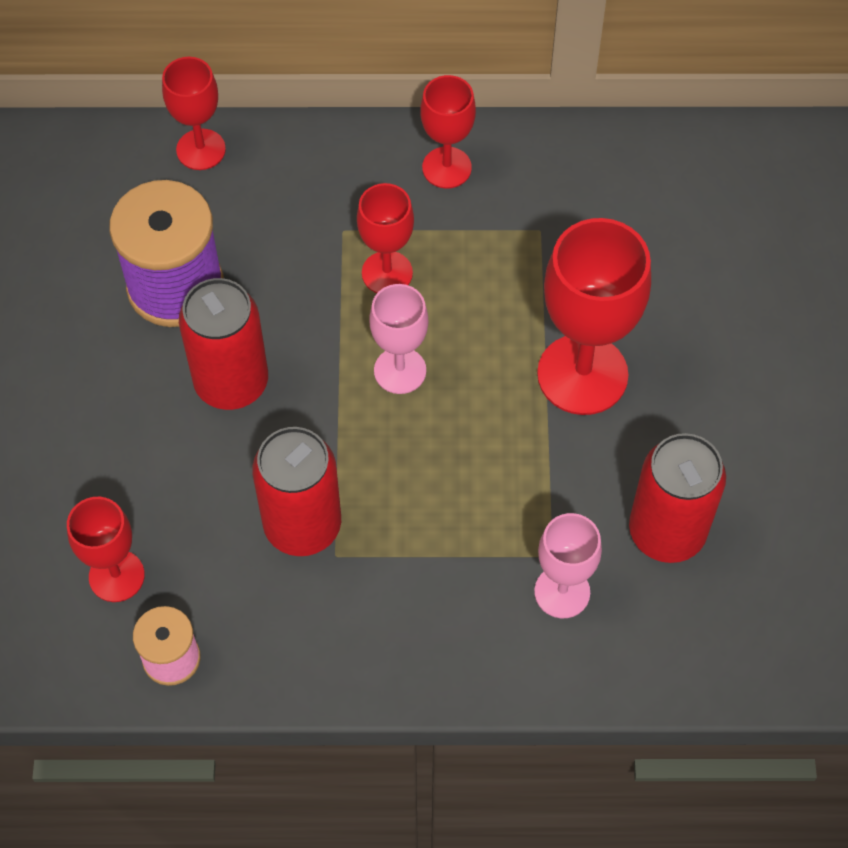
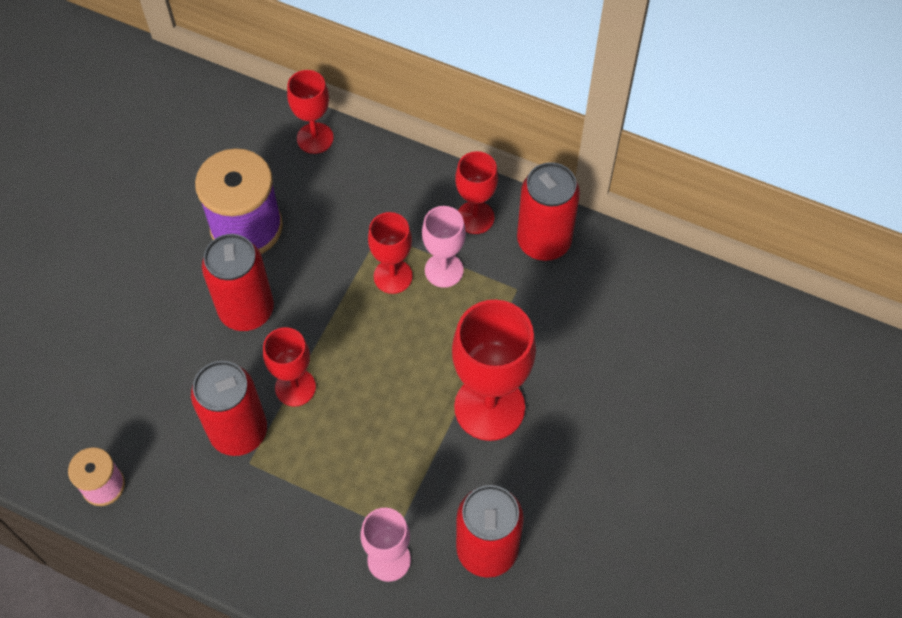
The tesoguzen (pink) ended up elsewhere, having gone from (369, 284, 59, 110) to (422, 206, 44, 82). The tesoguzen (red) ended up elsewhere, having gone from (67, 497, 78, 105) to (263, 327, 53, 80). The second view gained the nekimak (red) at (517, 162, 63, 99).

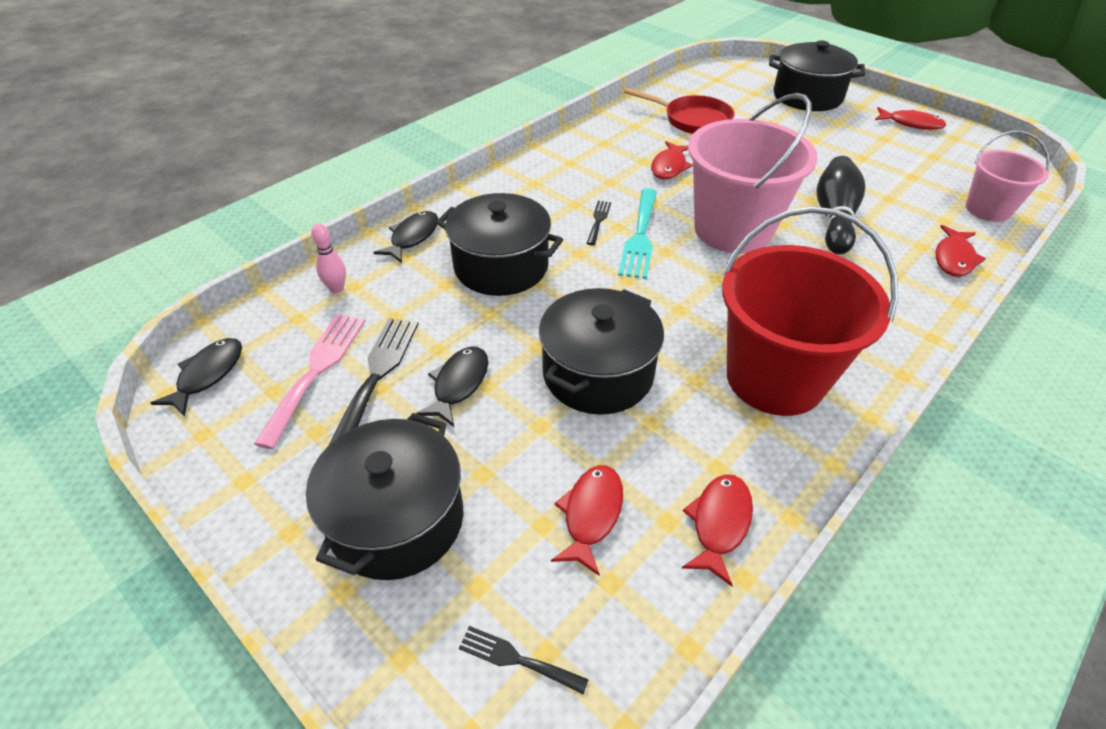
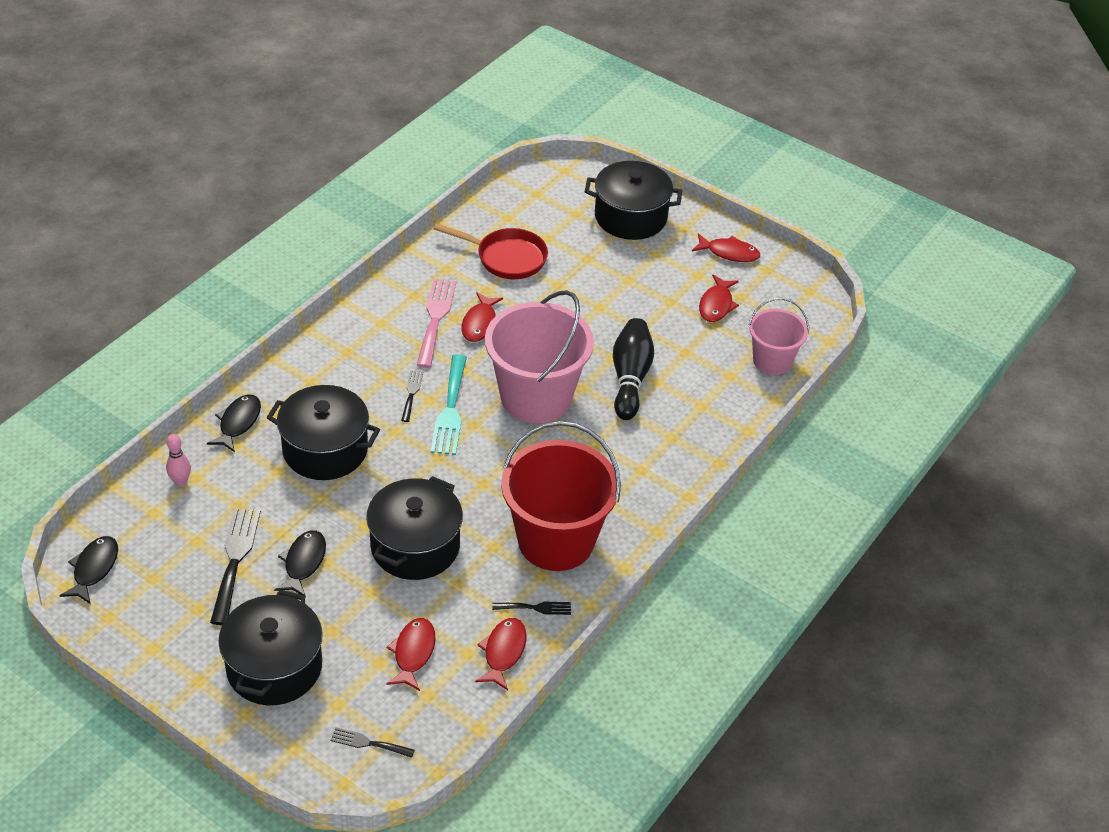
The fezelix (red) ended up elsewhere, having gone from (936, 225, 50, 52) to (699, 274, 40, 48). The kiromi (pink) ended up elsewhere, having gone from (254, 314, 111, 135) to (417, 279, 39, 89). The second view gained the kiromi (black) at (492, 602, 79, 13).

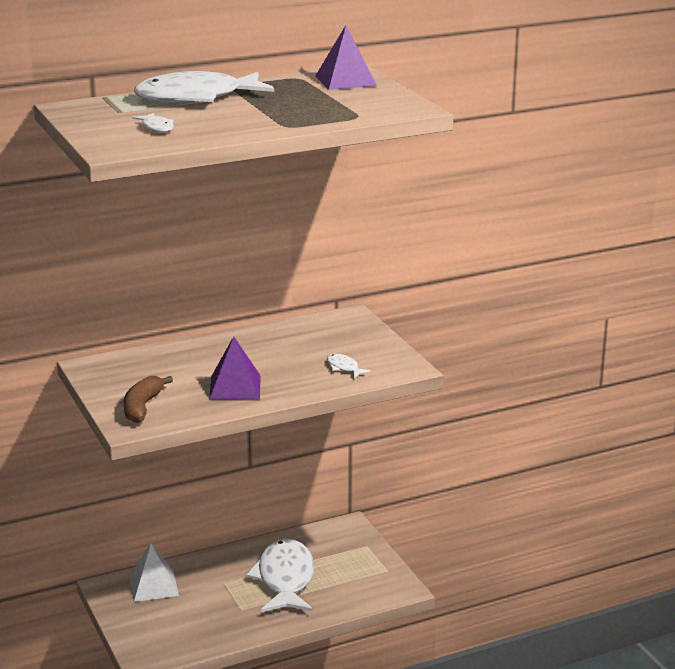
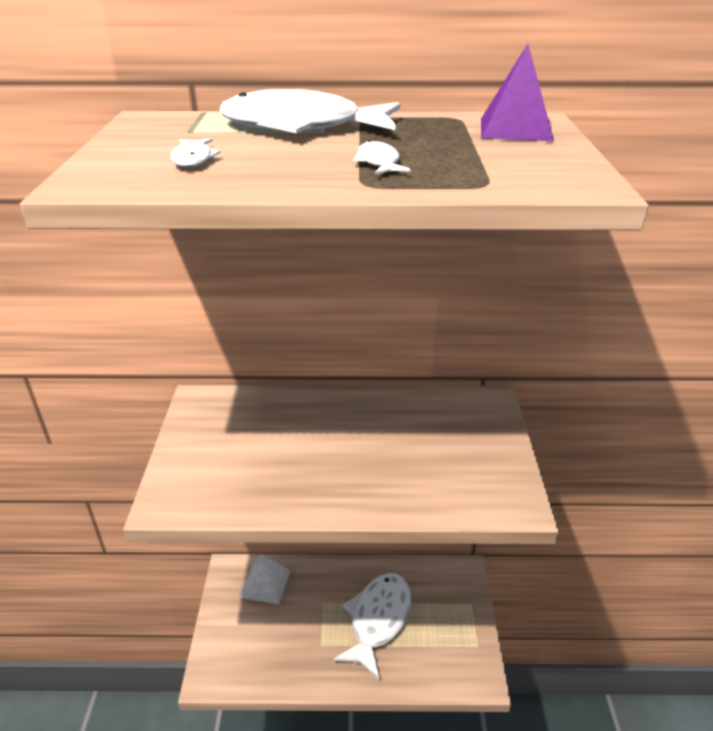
The second view lost the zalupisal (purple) at (209, 336, 52, 64). The fezelix (white) ended up elsewhere, having gone from (327, 354, 44, 24) to (353, 140, 57, 35). The second view lost the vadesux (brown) at (124, 376, 49, 47).

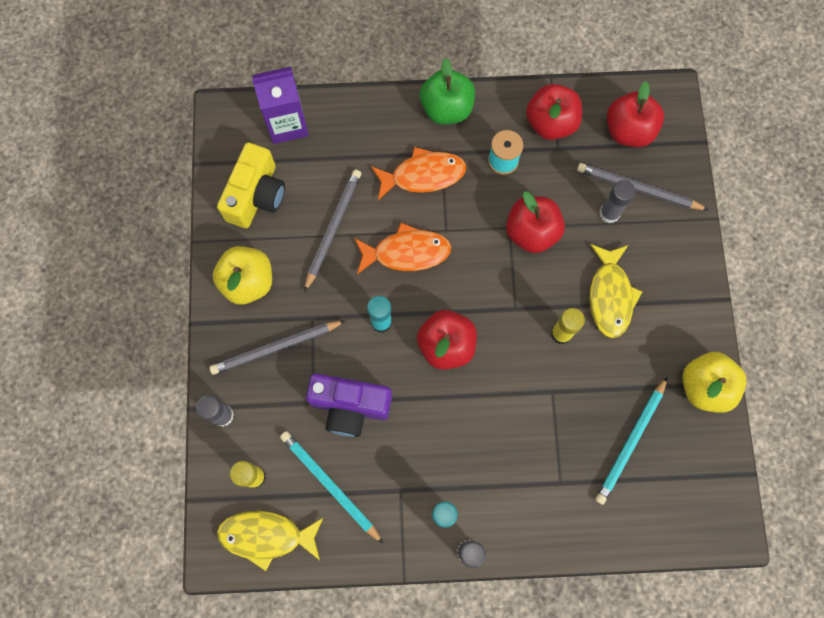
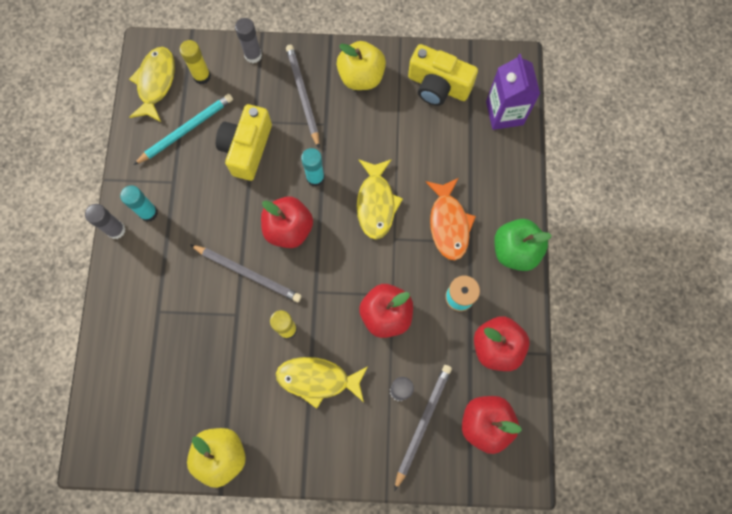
The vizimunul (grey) ended up elsewhere, having gone from (304, 169, 57, 123) to (191, 245, 111, 57). What was the fezelix (orange) at (354, 223, 97, 51) turned into the fezelix (yellow) at (357, 159, 46, 80). What was the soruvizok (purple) at (306, 373, 86, 64) turned into the soruvizok (yellow) at (216, 104, 56, 77). The second view lost the vizimunul (turquoise) at (595, 377, 72, 128).

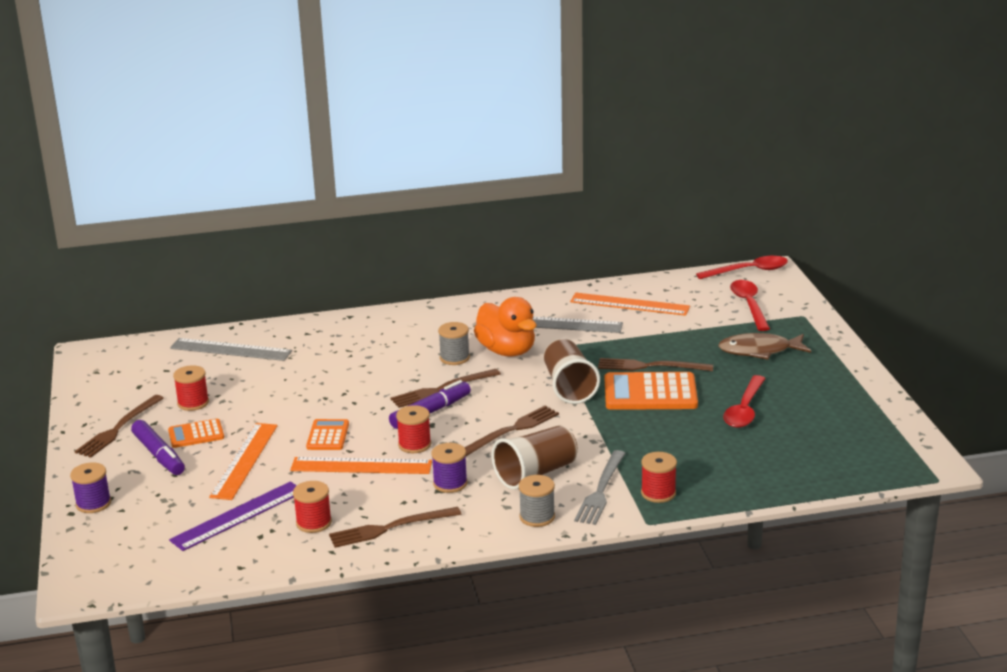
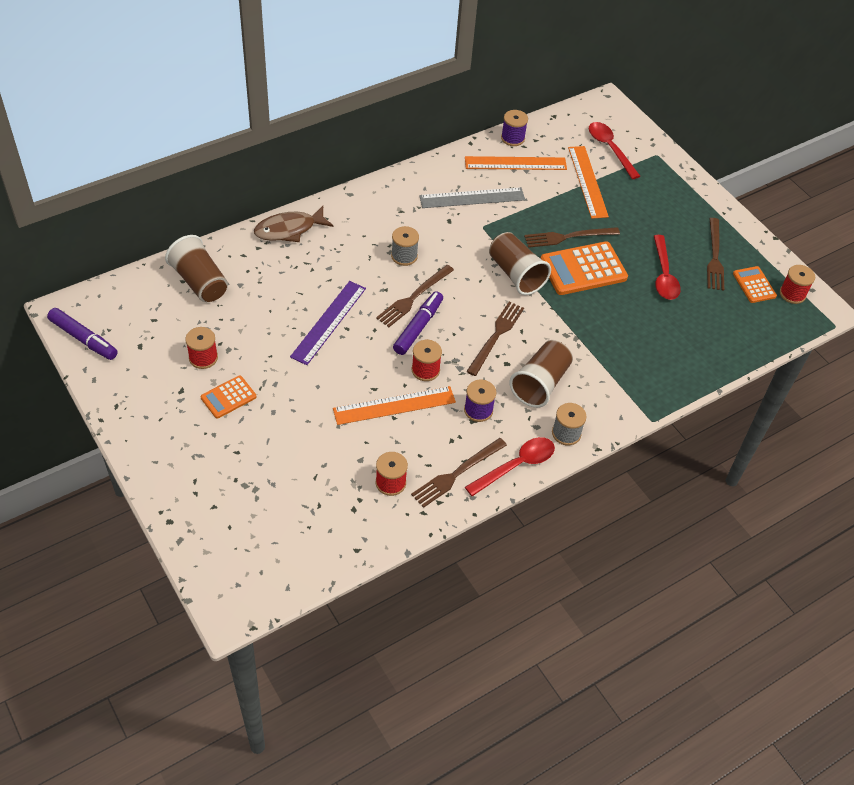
The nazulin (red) ended up elsewhere, having gone from (696, 256, 92, 23) to (465, 437, 90, 59). The second view lost the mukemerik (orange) at (474, 297, 62, 60). The fezelix (brown) ended up elsewhere, having gone from (718, 333, 93, 27) to (254, 206, 79, 36). Where the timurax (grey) stood at (170, 338, 122, 23), the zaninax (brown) came to stand at (165, 235, 63, 67). The kiromi (brown) ended up elsewhere, having gone from (75, 395, 89, 63) to (707, 218, 17, 73). The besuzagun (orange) ended up elsewhere, having gone from (306, 419, 43, 31) to (733, 266, 44, 37). The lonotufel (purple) ended up elsewhere, having gone from (131, 420, 54, 55) to (47, 308, 71, 52). The timurax (orange) ended up elsewhere, having gone from (209, 423, 69, 77) to (568, 146, 41, 73). The second view lost the kiromi (grey) at (574, 450, 51, 75). The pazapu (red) ended up elsewhere, having gone from (641, 452, 36, 51) to (780, 265, 35, 39). The pazapu (purple) ended up elsewhere, having gone from (70, 462, 41, 51) to (501, 110, 27, 36). The timurax (purple) ended up elsewhere, having gone from (169, 481, 128, 70) to (290, 281, 76, 84).

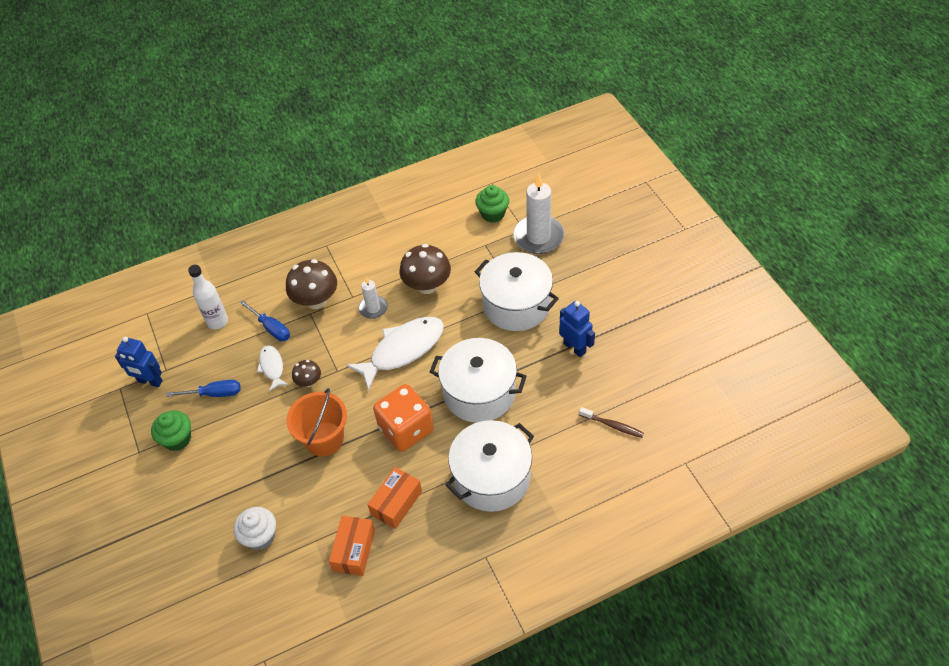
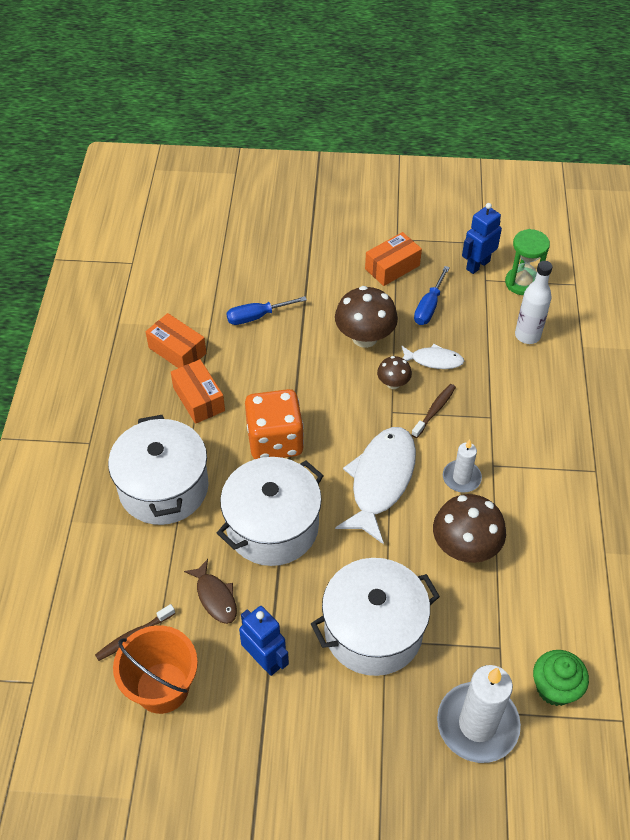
The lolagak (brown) ended up elsewhere, having gone from (286, 259, 51, 50) to (335, 286, 63, 62). The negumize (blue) ended up elsewhere, having gone from (240, 300, 50, 41) to (226, 296, 81, 29). The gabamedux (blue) at (559, 301, 36, 56) ended up facing another way, 120 degrees counterclockwise from before. The fezelix (white) at (346, 317, 98, 74) ended up facing another way, 150 degrees counterclockwise from before. The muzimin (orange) ended up elsewhere, having gone from (287, 388, 60, 68) to (113, 625, 85, 89). Where the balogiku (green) stood at (151, 410, 40, 41), the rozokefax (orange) came to stand at (365, 232, 57, 54). The second view lost the balogiku (white) at (234, 507, 42, 43). The second view gained the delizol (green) at (505, 229, 45, 66). The second view gained the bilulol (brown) at (411, 384, 45, 54). The second view gained the fezelix (brown) at (184, 559, 53, 65).

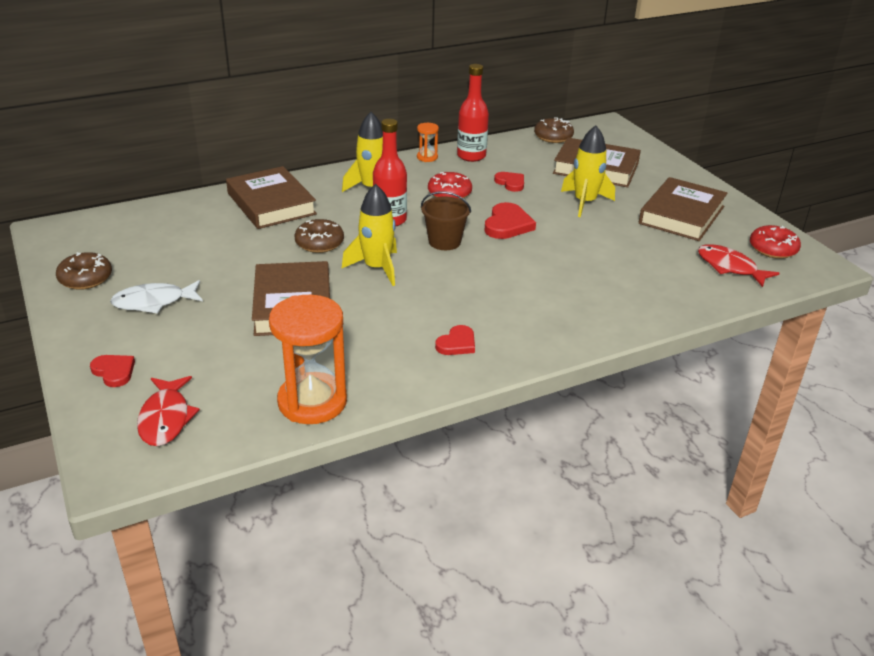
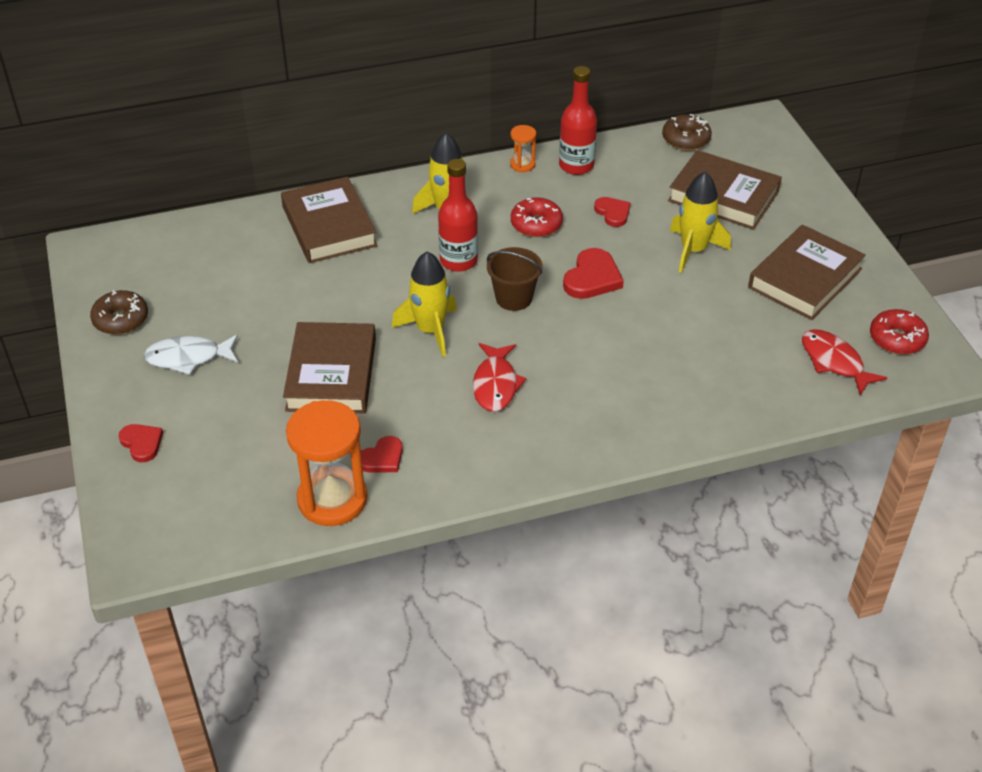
The second view lost the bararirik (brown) at (295, 219, 49, 34). The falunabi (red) ended up elsewhere, having gone from (435, 325, 40, 30) to (361, 436, 42, 36). The fezelix (red) ended up elsewhere, having gone from (137, 376, 63, 70) to (473, 343, 54, 69).

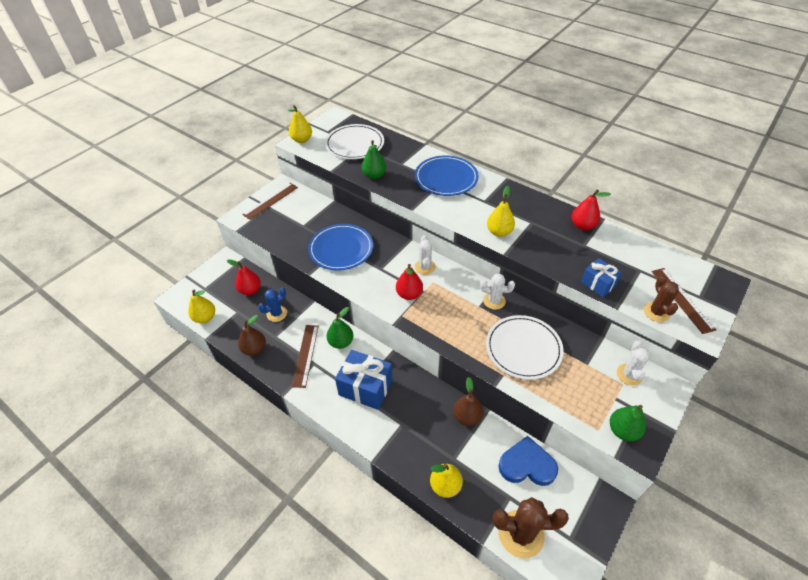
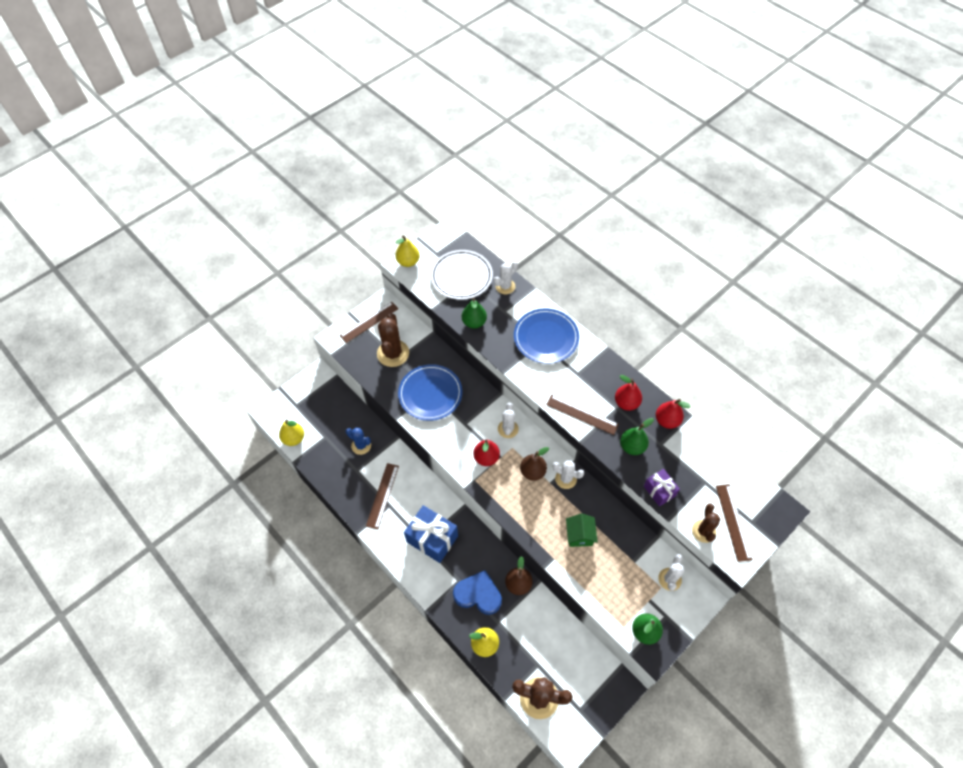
Where the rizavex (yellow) stood at (487, 186, 28, 51), the timurax (brown) came to stand at (546, 395, 73, 40). What was the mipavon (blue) at (581, 258, 41, 39) turned into the mipavon (purple) at (644, 469, 36, 38). The rizavex (red) ended up elsewhere, having gone from (227, 260, 34, 35) to (615, 375, 27, 36). The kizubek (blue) at (258, 288, 29, 34) ended up facing another way, 60 degrees clockwise from before. The rizavex (green) ended up elsewhere, having gone from (326, 307, 27, 42) to (620, 418, 34, 37). The rizavex (brown) ended up elsewhere, having gone from (238, 315, 28, 41) to (520, 447, 29, 34). Where the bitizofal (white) stood at (486, 315, 78, 65), the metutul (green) came to stand at (566, 513, 32, 34). The falunabi (blue) ended up elsewhere, having gone from (498, 436, 60, 50) to (453, 570, 49, 45). The second view gained the kizubek (white) at (494, 261, 24, 33). The second view gained the kizubek (brown) at (377, 313, 32, 54).

